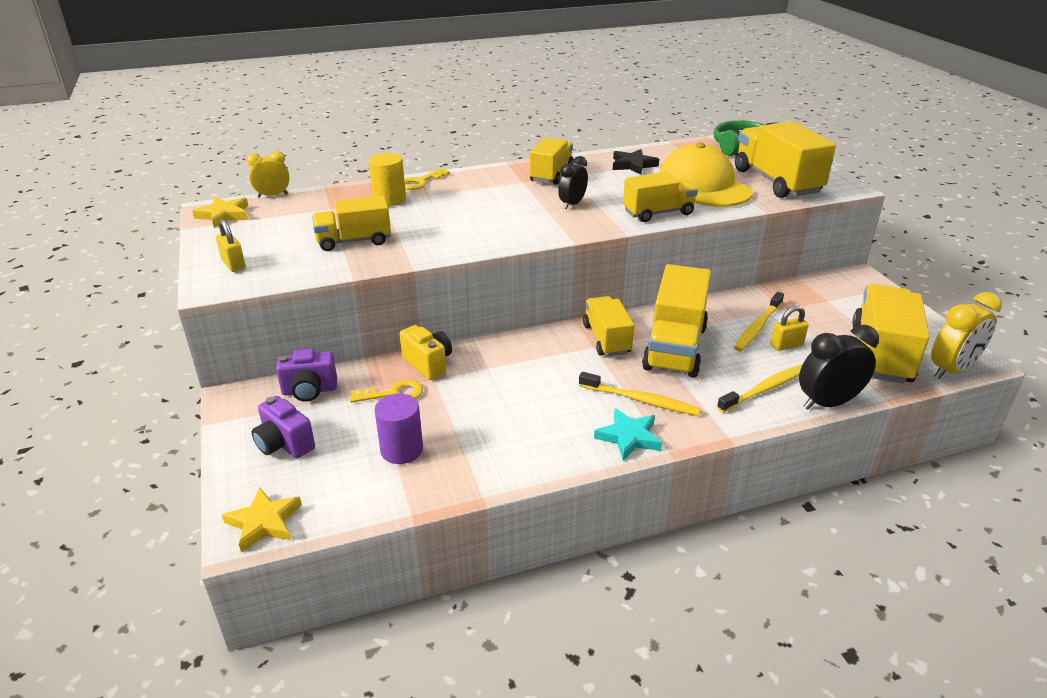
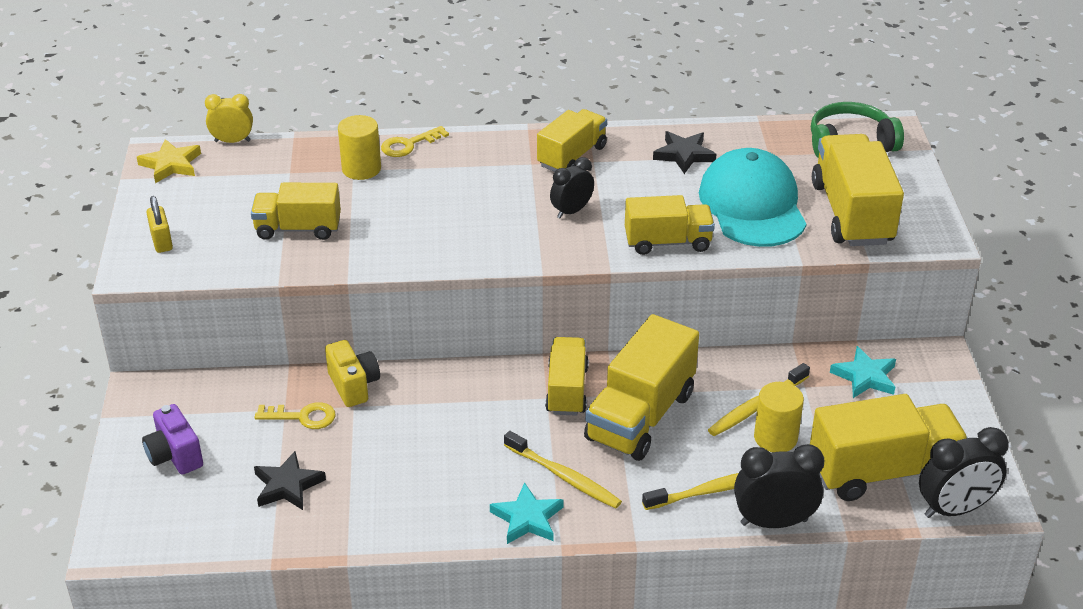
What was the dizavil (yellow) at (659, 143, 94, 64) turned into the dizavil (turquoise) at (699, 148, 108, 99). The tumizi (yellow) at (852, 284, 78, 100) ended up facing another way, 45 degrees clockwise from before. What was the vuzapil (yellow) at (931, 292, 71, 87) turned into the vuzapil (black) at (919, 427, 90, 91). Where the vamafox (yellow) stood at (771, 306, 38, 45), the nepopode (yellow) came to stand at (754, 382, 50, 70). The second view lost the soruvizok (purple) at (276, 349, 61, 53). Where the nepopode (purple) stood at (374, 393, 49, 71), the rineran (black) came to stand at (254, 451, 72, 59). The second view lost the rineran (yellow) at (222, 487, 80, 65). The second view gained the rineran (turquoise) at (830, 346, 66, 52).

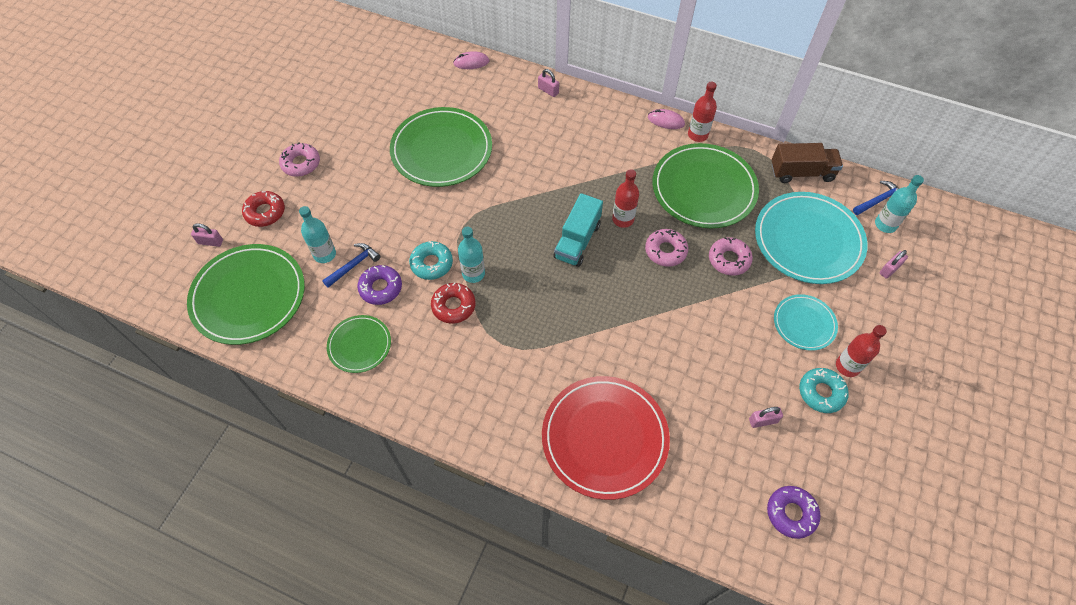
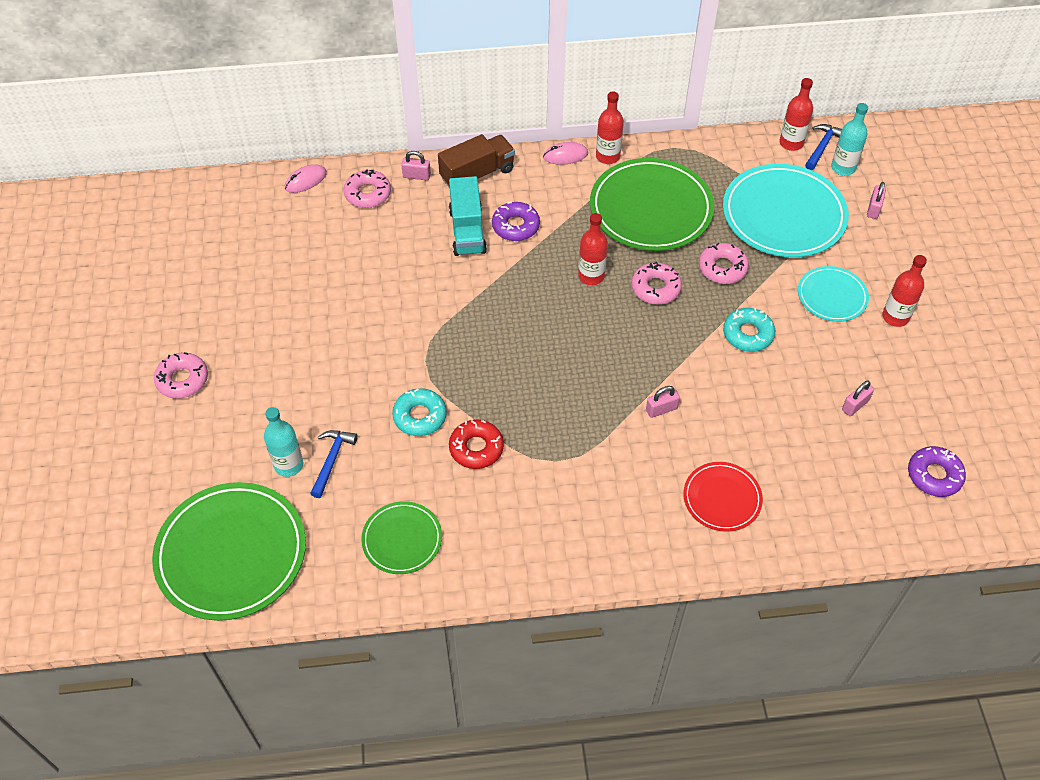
The second view lost the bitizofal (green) at (390, 107, 102, 80). The tumizi (brown) ended up elsewhere, having gone from (772, 143, 71, 40) to (438, 134, 77, 54). The second view lost the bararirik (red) at (242, 191, 43, 36). The tumizi (turquoise) ended up elsewhere, having gone from (554, 193, 49, 74) to (449, 176, 38, 80). The vamafox (pink) ended up elsewhere, having gone from (191, 223, 32, 24) to (646, 386, 34, 32). The second view lost the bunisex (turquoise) at (458, 227, 27, 56). The bararirik (purple) ended up elsewhere, having gone from (357, 265, 45, 40) to (492, 202, 48, 39). The bararirik (turquoise) ended up elsewhere, having gone from (799, 368, 50, 45) to (723, 308, 52, 44). The size of the bitizofal (red) at (542, 376, 128, 124) changed by a factor of 0.54. The second view gained the bunisex (red) at (779, 78, 34, 73). The second view gained the bararirik (pink) at (344, 170, 47, 38).

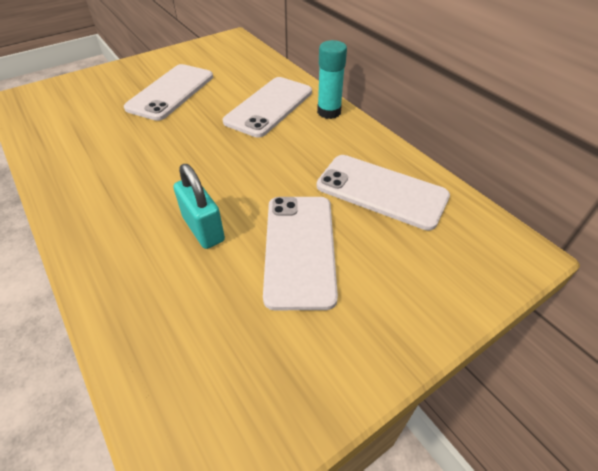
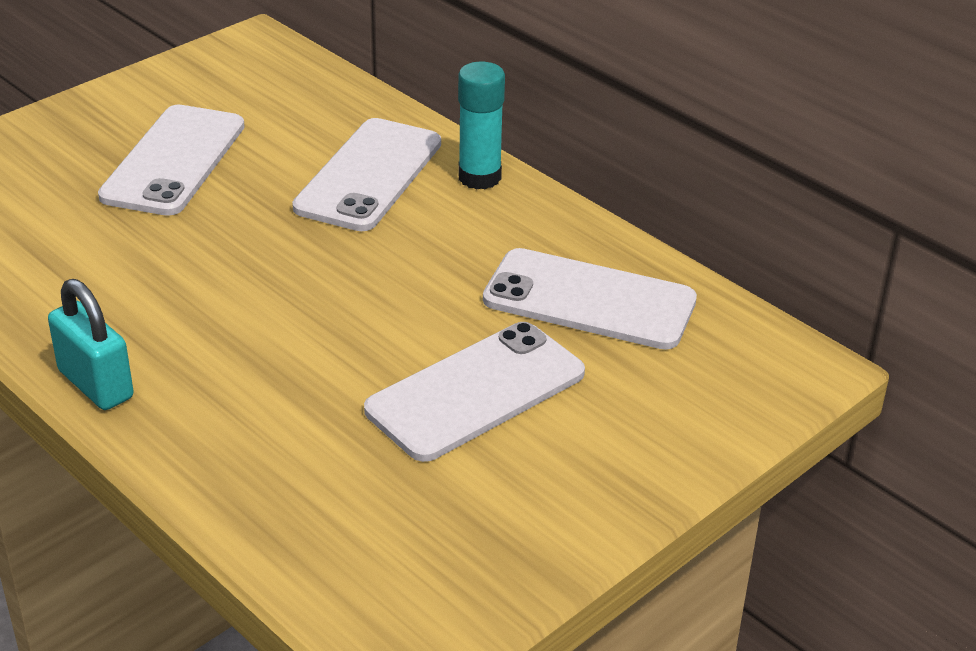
The vamafox (turquoise) ended up elsewhere, having gone from (173, 164, 52, 85) to (48, 279, 86, 131). The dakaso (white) at (263, 197, 75, 113) ended up facing another way, 60 degrees clockwise from before.

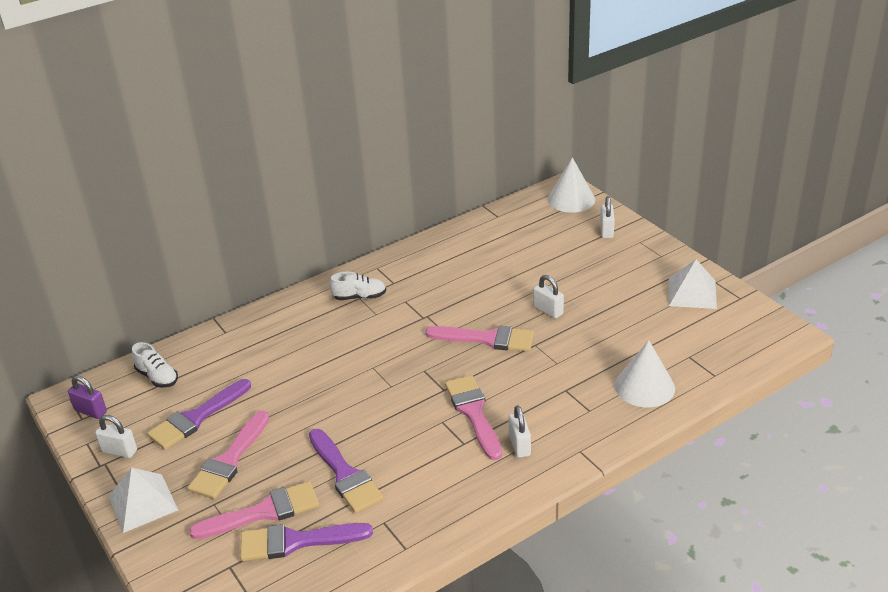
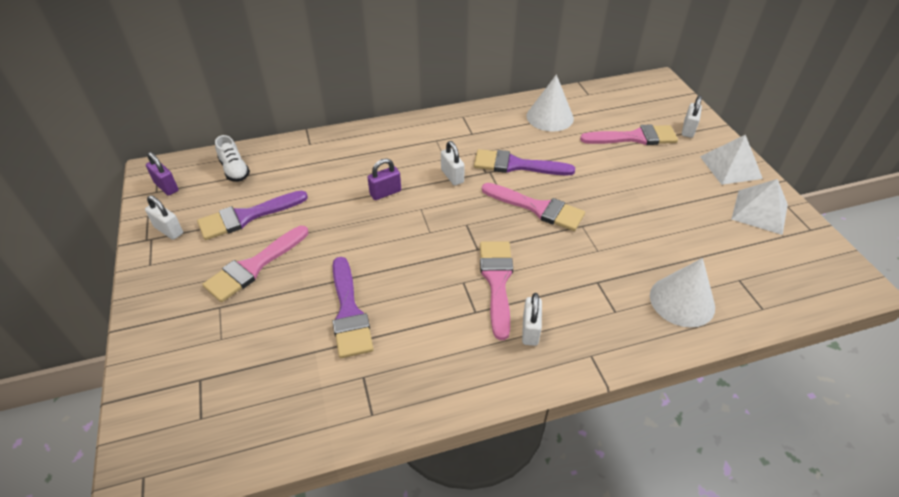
The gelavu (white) ended up elsewhere, having gone from (548, 157, 47, 56) to (527, 75, 47, 57). The second view lost the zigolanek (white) at (329, 272, 57, 28). The vamafox (white) ended up elsewhere, having gone from (533, 275, 31, 44) to (441, 141, 24, 45). The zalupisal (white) ended up elsewhere, having gone from (109, 468, 69, 65) to (700, 135, 63, 50). The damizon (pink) ended up elsewhere, having gone from (189, 481, 130, 58) to (580, 124, 98, 21). The damizon (purple) ended up elsewhere, having gone from (240, 523, 133, 38) to (474, 149, 101, 26). The second view gained the vamafox (purple) at (367, 158, 34, 42).

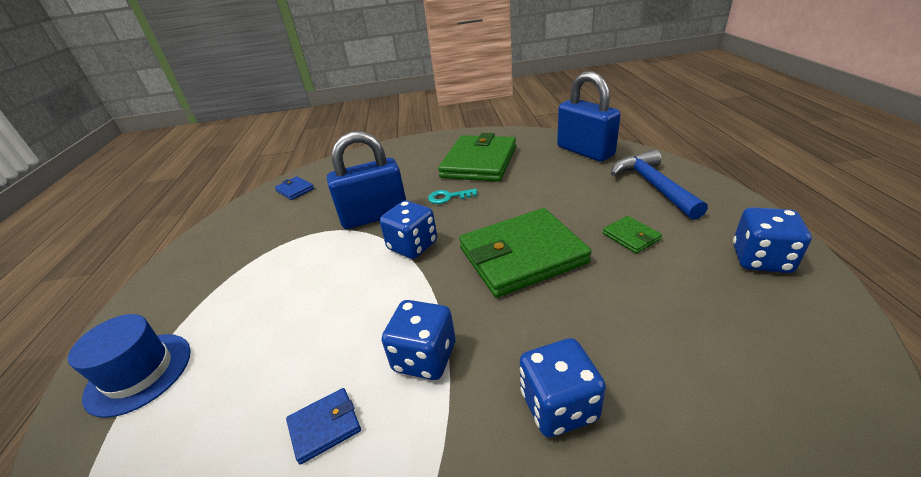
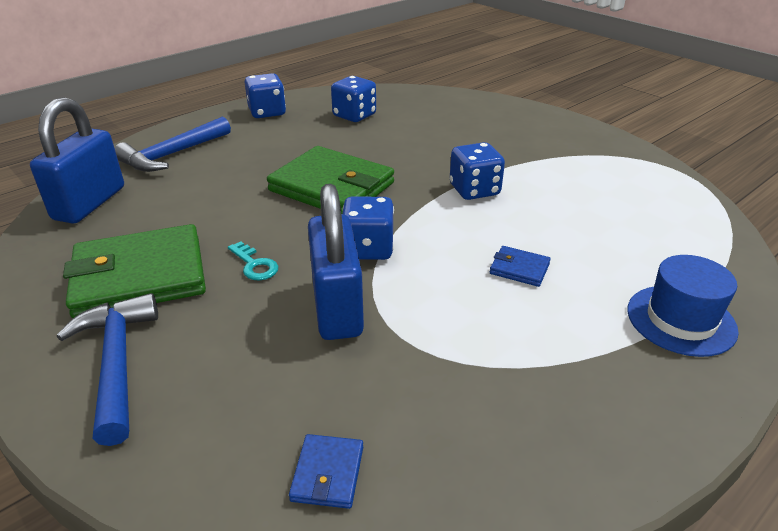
The vamafox (blue) at (327, 131, 79, 98) ended up facing another way, 45 degrees clockwise from before. The second view lost the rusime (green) at (603, 216, 59, 38). The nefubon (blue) ended up elsewhere, having gone from (520, 338, 86, 99) to (331, 76, 45, 46). The rusime (blue) ended up elsewhere, having gone from (286, 388, 75, 77) to (490, 246, 61, 41). The second view gained the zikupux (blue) at (57, 293, 101, 153).

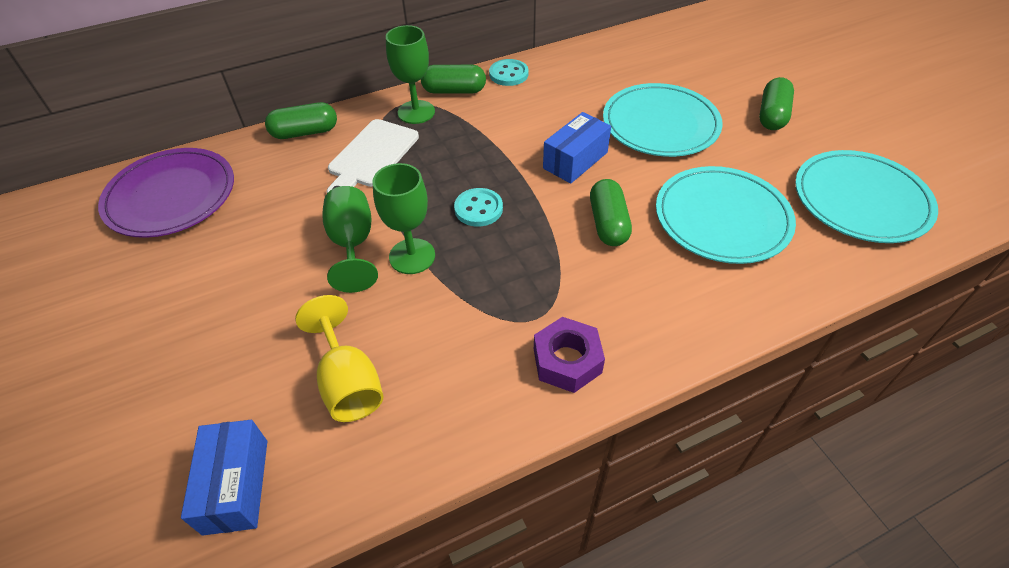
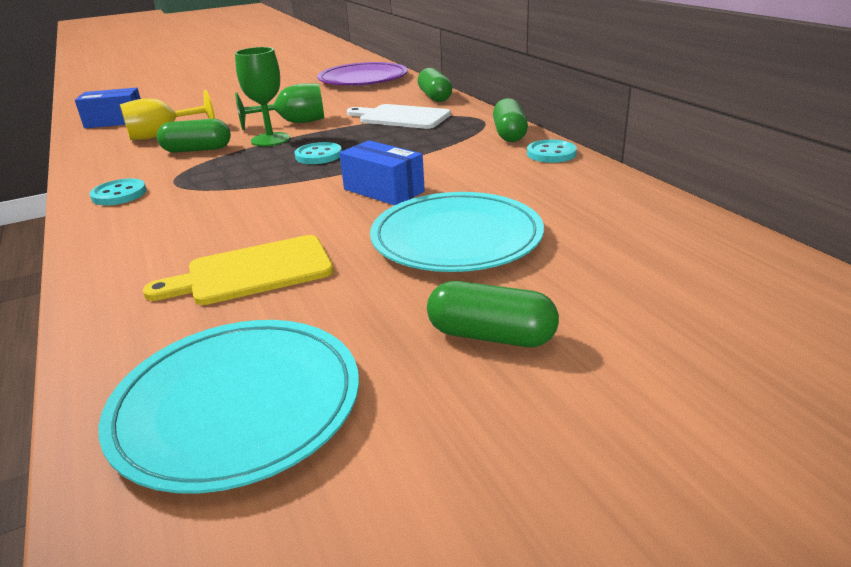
The second view lost the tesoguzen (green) at (386, 25, 49, 99). Where the bitizofal (turquoise) stood at (656, 166, 140, 98), the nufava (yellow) came to stand at (143, 235, 191, 70). The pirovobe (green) ended up elsewhere, having gone from (590, 179, 42, 67) to (157, 119, 74, 34). Where the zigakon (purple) stood at (534, 317, 71, 76), the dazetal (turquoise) came to stand at (90, 178, 56, 27).

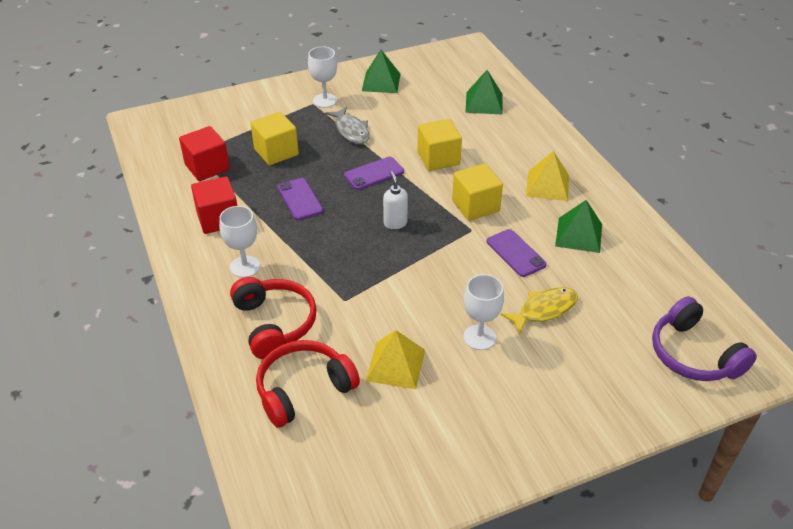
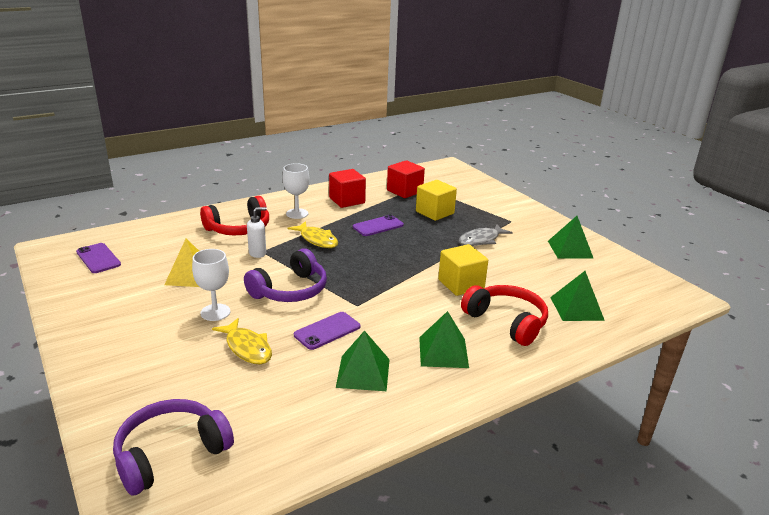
The second view lost the tesoguzen (white) at (308, 46, 29, 62). What was the zalupisal (yellow) at (526, 151, 43, 50) turned into the zalupisal (green) at (419, 311, 50, 57). The dakaso (purple) ended up elsewhere, having gone from (344, 157, 60, 33) to (76, 243, 45, 30). The second view lost the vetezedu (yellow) at (452, 164, 51, 57). The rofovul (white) ended up elsewhere, having gone from (383, 171, 25, 58) to (247, 207, 20, 51). The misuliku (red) ended up elsewhere, having gone from (256, 340, 104, 88) to (461, 285, 87, 61). The second view gained the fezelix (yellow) at (288, 221, 50, 27). The second view gained the misuliku (purple) at (244, 248, 83, 54).

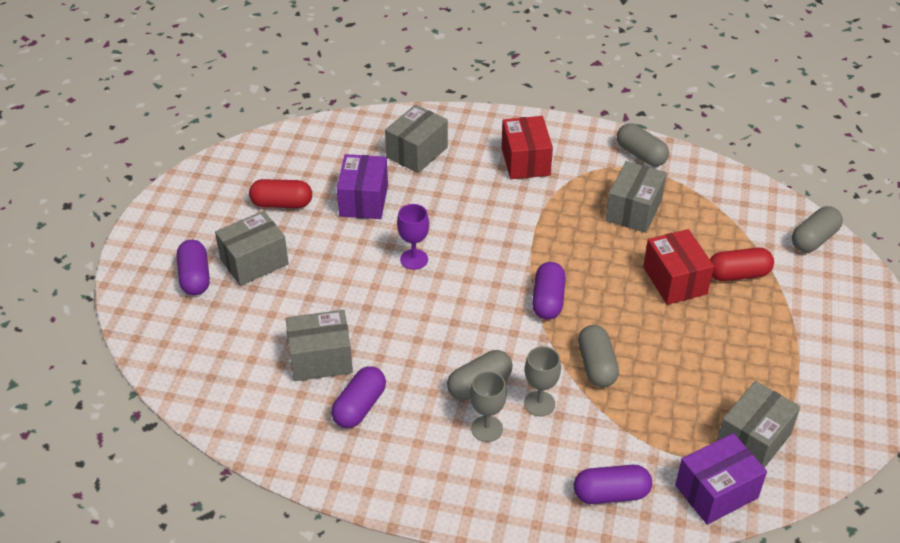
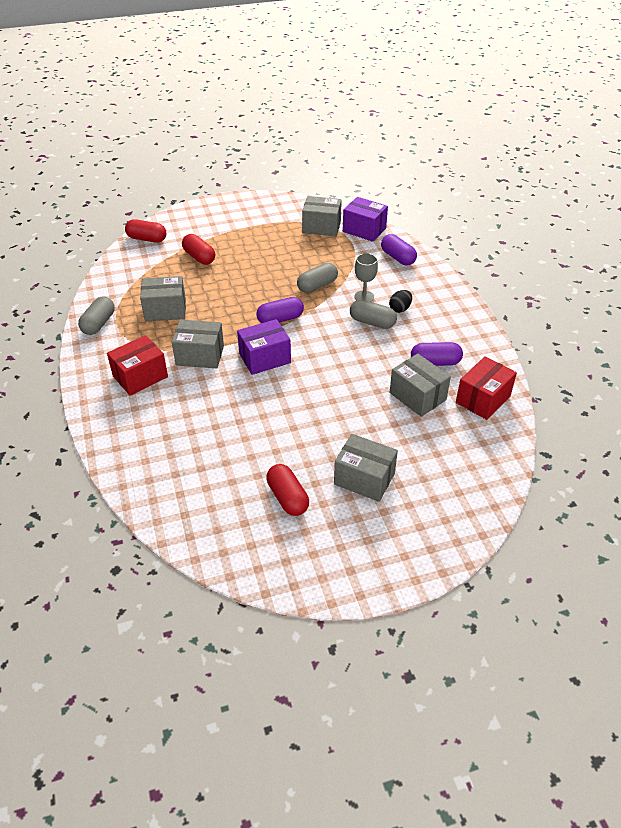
The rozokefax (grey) ended up elsewhere, having gone from (385, 105, 63, 68) to (172, 320, 52, 48). The rozokefax (purple) ended up elsewhere, having gone from (337, 154, 51, 65) to (237, 319, 54, 56). The second view lost the tesoguzen (purple) at (397, 204, 32, 66). What was the pirovobe (grey) at (792, 206, 51, 47) turned into the pirovobe (red) at (125, 219, 41, 24). The rozokefax (red) ended up elsewhere, having gone from (643, 229, 71, 76) to (456, 356, 61, 64). The second view lost the pirovobe (purple) at (177, 240, 33, 55). Where the tesoguzen (grey) stood at (470, 371, 37, 71), the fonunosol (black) came to stand at (389, 290, 23, 23).

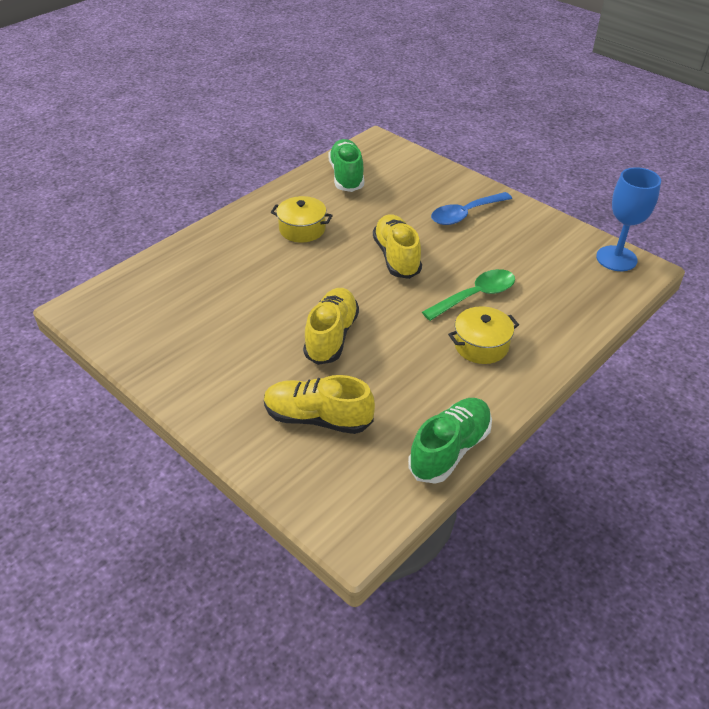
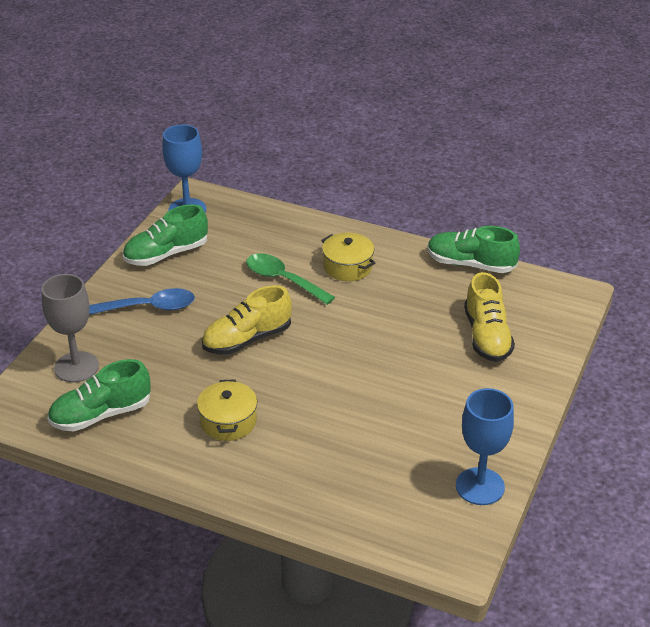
The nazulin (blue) at (431, 192, 81, 33) ended up facing another way, 45 degrees counterclockwise from before. The second view lost the zigolanek (yellow) at (303, 288, 56, 77). The second view gained the zigolanek (green) at (123, 204, 85, 62). The second view gained the tesoguzen (grey) at (41, 274, 58, 108). The second view gained the tesoguzen (blue) at (456, 388, 58, 117).

